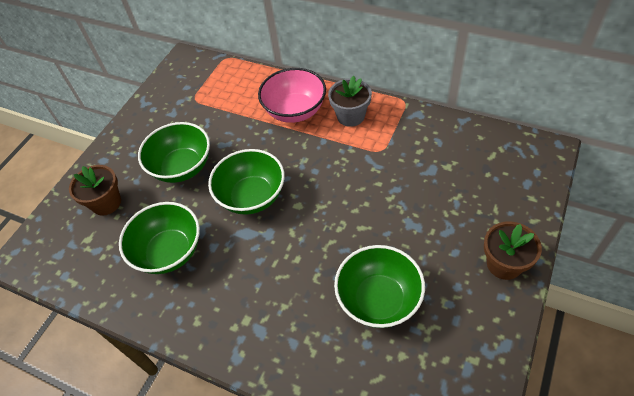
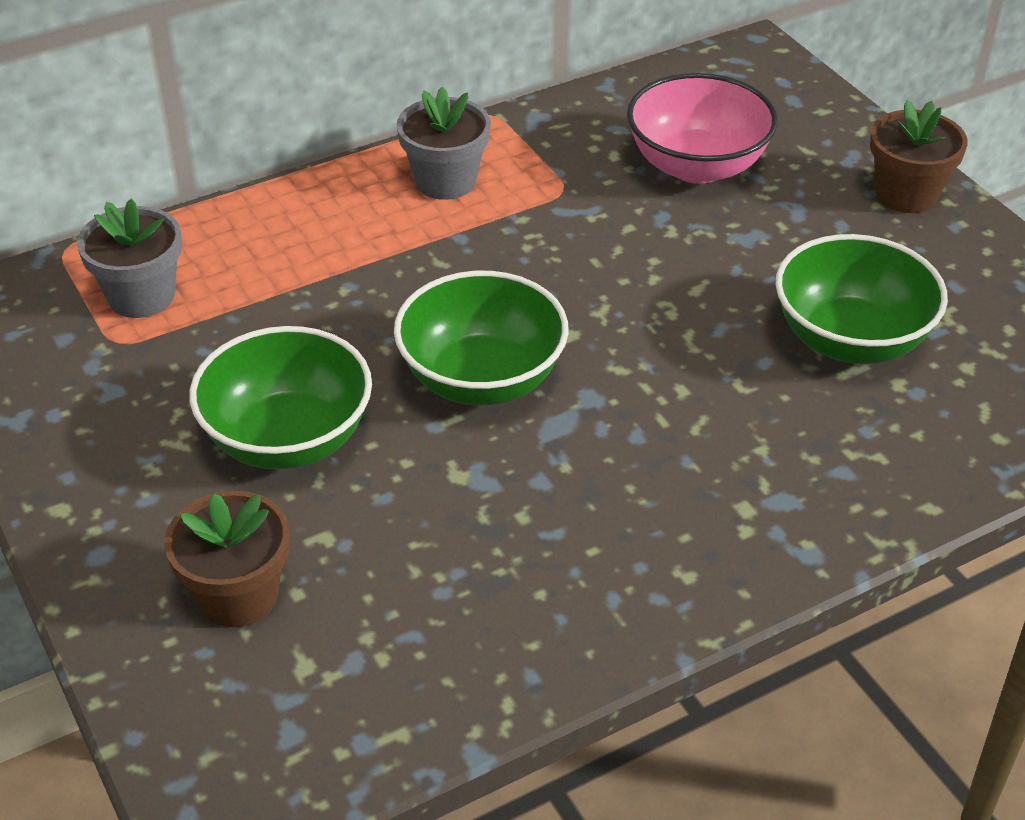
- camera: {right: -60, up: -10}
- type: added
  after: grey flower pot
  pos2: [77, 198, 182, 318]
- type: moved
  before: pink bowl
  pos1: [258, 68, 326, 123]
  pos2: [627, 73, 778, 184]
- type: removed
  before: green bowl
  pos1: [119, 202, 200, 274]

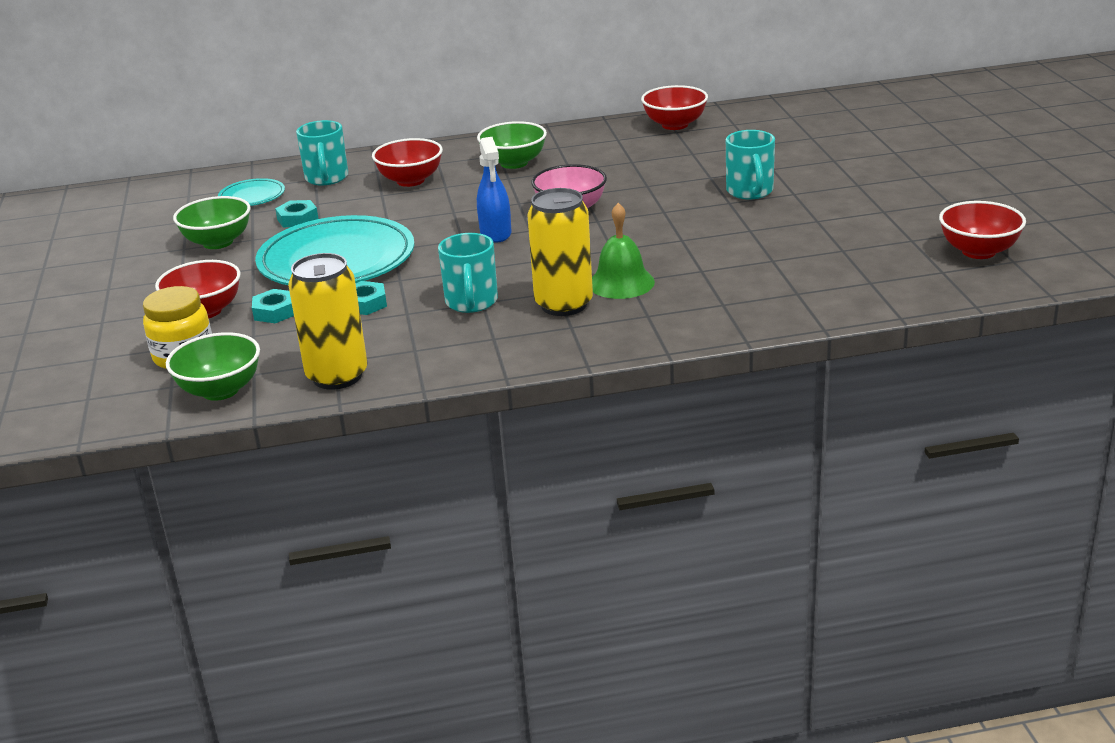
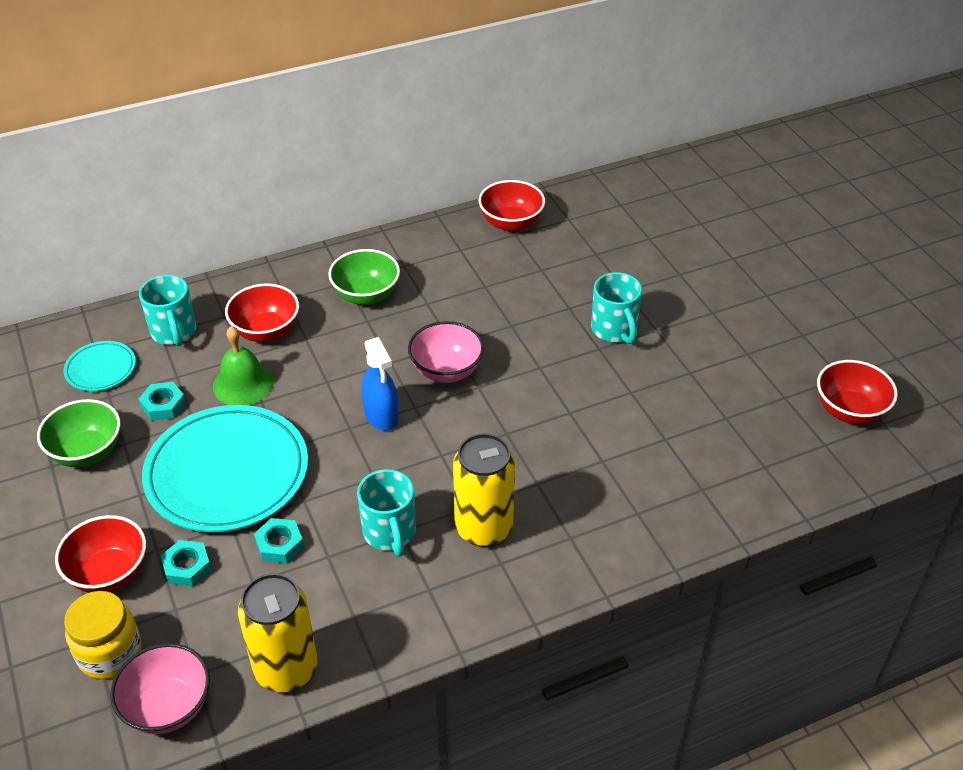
- camera: {right: -15, up: 15}
- type: recoloured
  before: green bowl
  after: pink bowl
  pos1: [166, 332, 260, 401]
  pos2: [110, 643, 210, 734]
- type: moved
  before: green bell
  pos1: [592, 203, 655, 299]
  pos2: [213, 326, 274, 405]

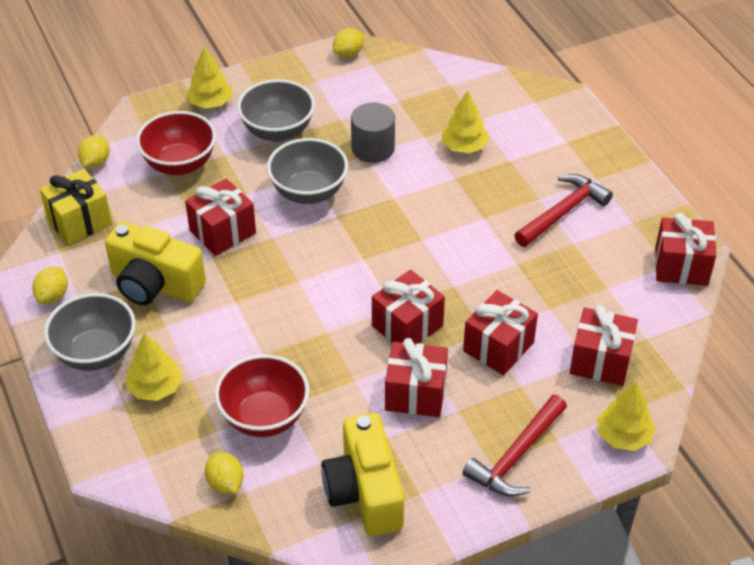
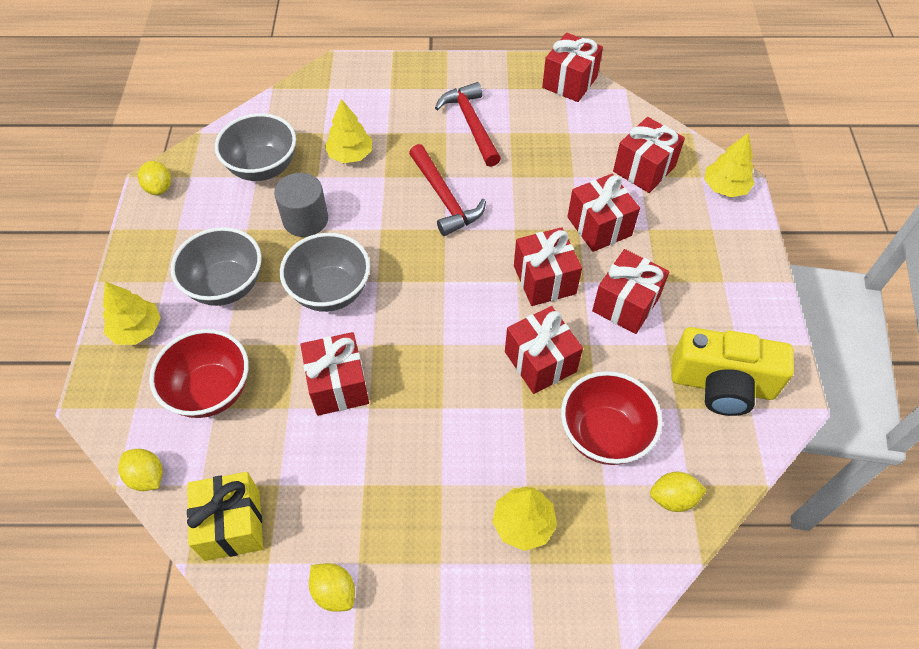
- camera: {right: -65, up: 10}
- type: moved
  before: grey bowl
  pos1: [44, 293, 136, 371]
  pos2: [215, 113, 296, 181]
- type: moved
  before: red hammer
  pos1: [462, 395, 567, 497]
  pos2: [409, 144, 486, 236]
- type: added
  after: red gift
  pos2: [505, 306, 583, 394]
- type: removed
  before: yellow camera
  pos1: [105, 221, 206, 305]

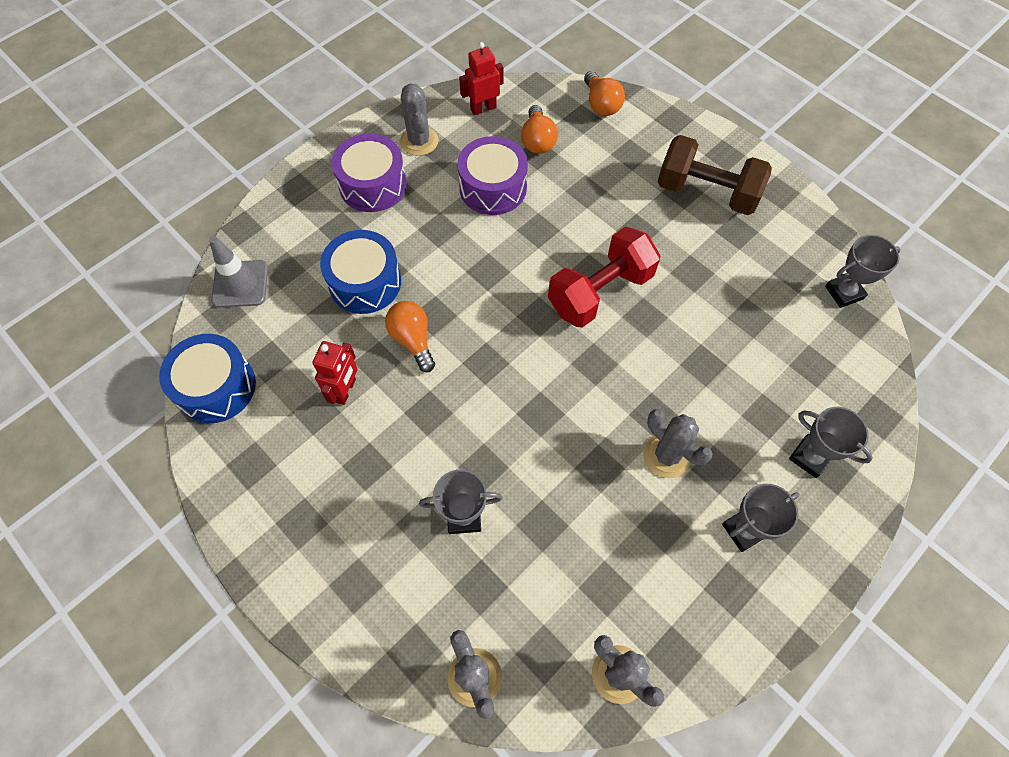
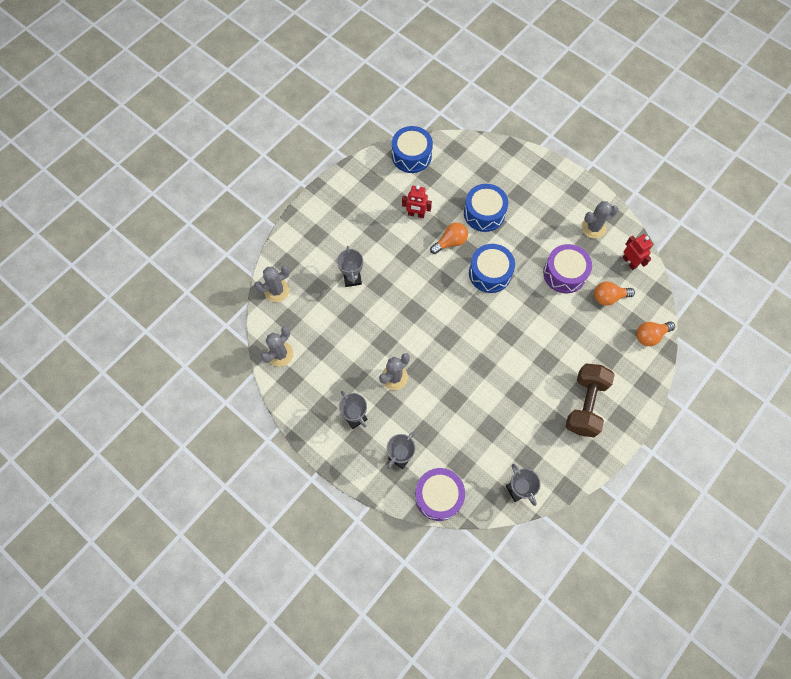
- camera: {right: 85, up: 5}
- type: moved
  before: purple drum
  pos1: [332, 133, 407, 212]
  pos2: [415, 468, 465, 521]
- type: added
  after: blue drum
  pos2: [469, 244, 515, 293]
- type: removed
  before: grey traffic cone
  pos1: [209, 236, 268, 308]
- type: removed
  before: red dumbbell
  pos1: [548, 227, 661, 328]

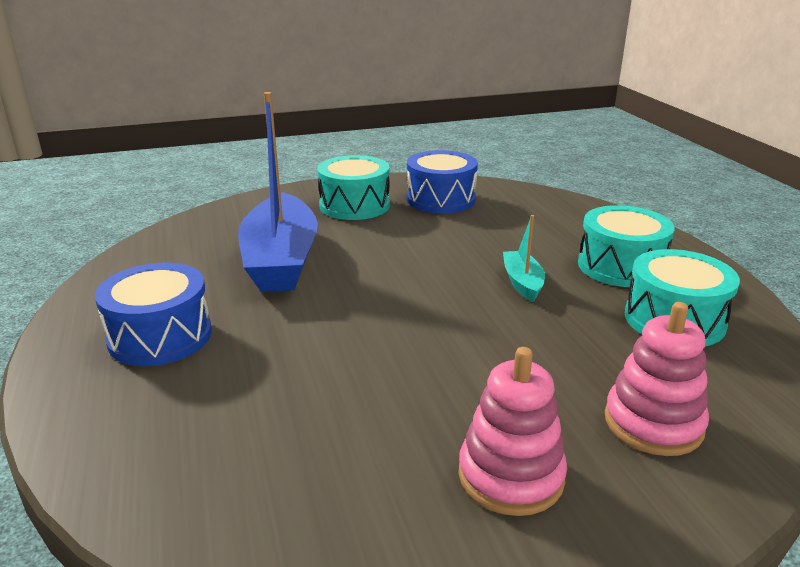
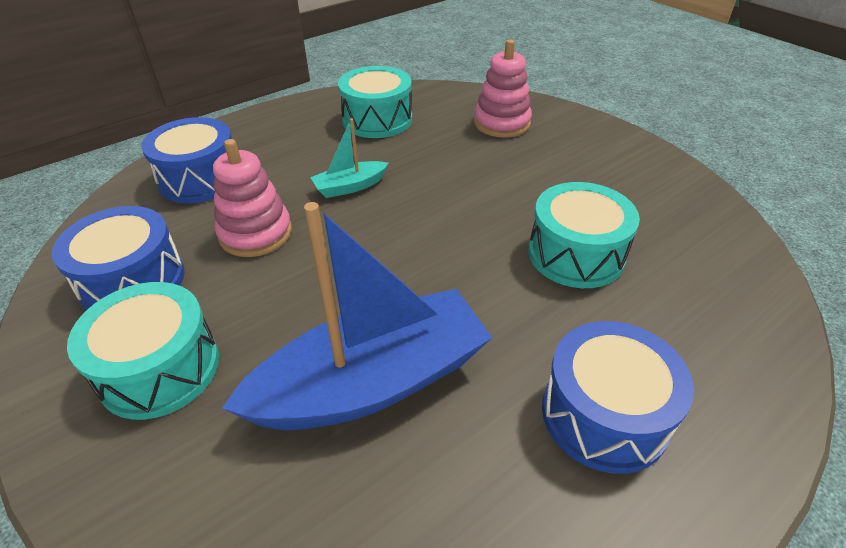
- camera: {right: -110, up: 15}
- type: added
  after: blue drum
  pos2: [141, 117, 232, 204]
- type: moved
  before: pink stacking toy
  pos1: [458, 347, 567, 516]
  pos2: [213, 139, 292, 257]
- type: moved
  before: turquoise drum
  pos1: [578, 205, 675, 287]
  pos2: [528, 182, 640, 288]

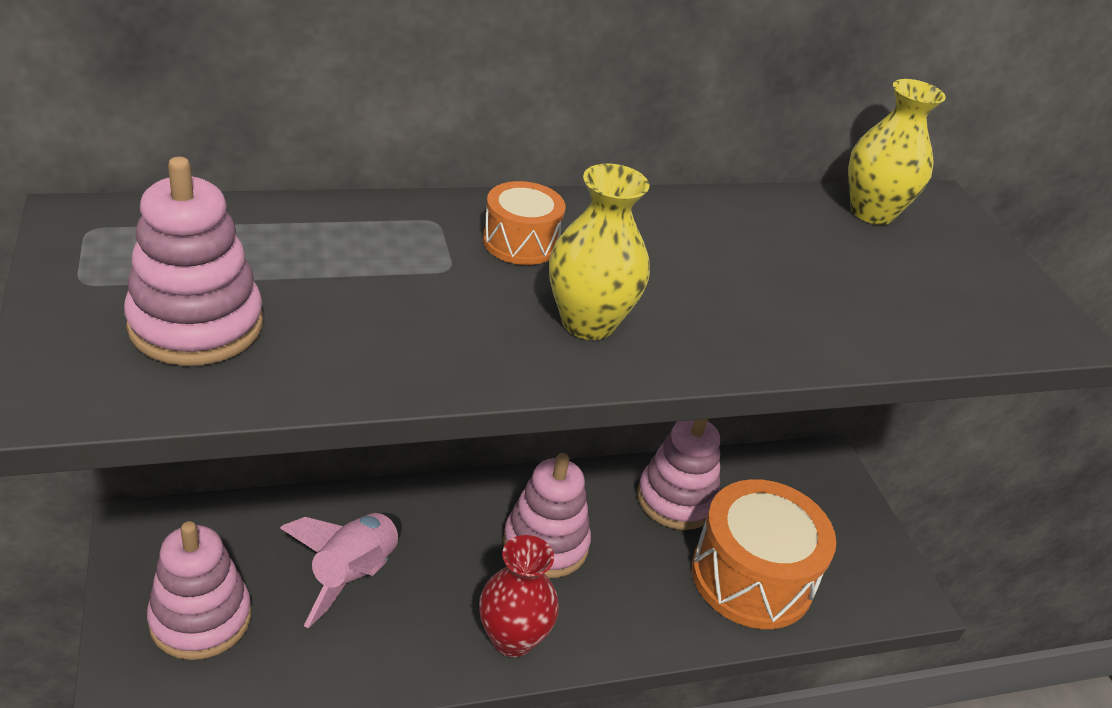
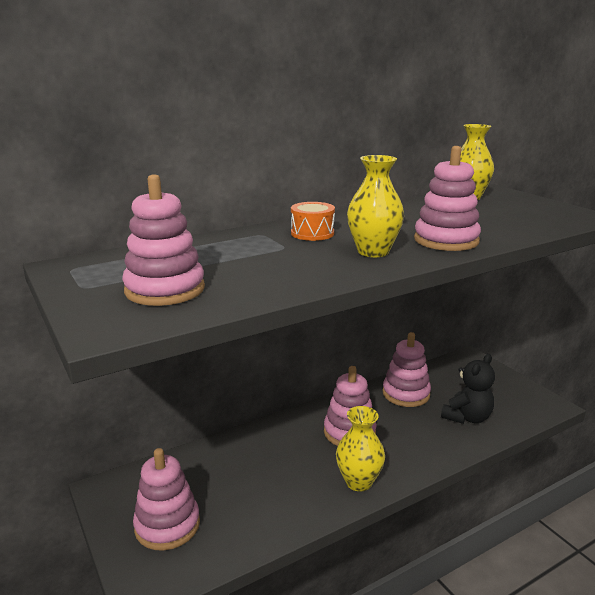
- camera: {right: -10, up: -15}
- type: recoloured
  before: red vase
  after: yellow vase
  pos1: [479, 535, 559, 657]
  pos2: [336, 406, 385, 491]
- type: added
  after: pink stacking toy
  pos2: [414, 146, 481, 251]
- type: replaced
  before: orange drum
  after: black teddy bear
  pos1: [692, 479, 836, 629]
  pos2: [441, 354, 495, 424]
- type: removed
  before: pink rocket
  pos1: [280, 513, 402, 628]

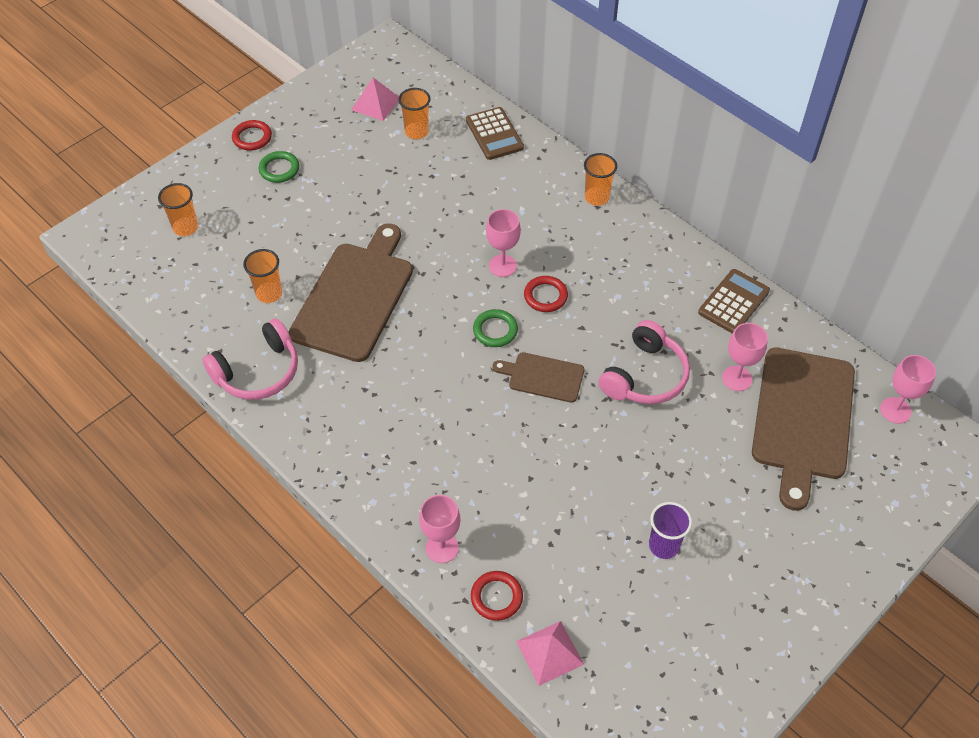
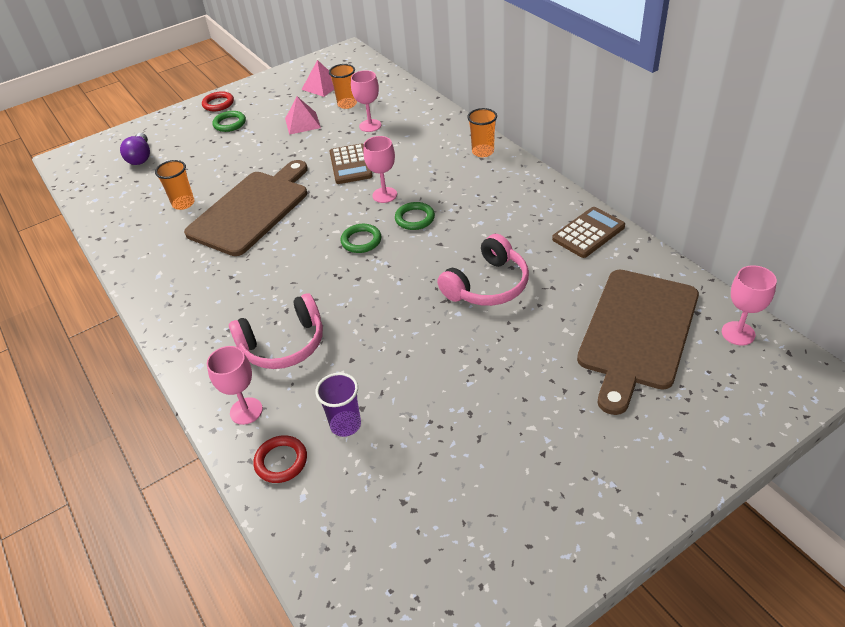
- camera: {right: 15, up: -10}
- type: replaced
  before: orange cup
  after: purple light bulb
  pos1: [158, 183, 198, 236]
  pos2: [120, 133, 150, 165]
- type: moved
  before: pink headphones
  pos1: [202, 318, 298, 400]
  pos2: [229, 293, 323, 369]
- type: moved
  before: pink pyramid
  pos1: [516, 621, 584, 686]
  pos2: [285, 97, 321, 135]
- type: moved
  before: purple cup
  pos1: [649, 502, 692, 559]
  pos2: [315, 373, 361, 437]
- type: moved
  before: brown calculator
  pos1: [466, 107, 524, 160]
  pos2: [330, 143, 373, 184]
- type: moved
  before: pink goblet
  pos1: [722, 323, 768, 391]
  pos2: [351, 70, 381, 132]
- type: recoloured
  before: red ring
  after: green ring
  pos1: [524, 276, 568, 312]
  pos2: [395, 202, 435, 230]
- type: removed
  before: brown cutting board
  pos1: [493, 352, 584, 403]

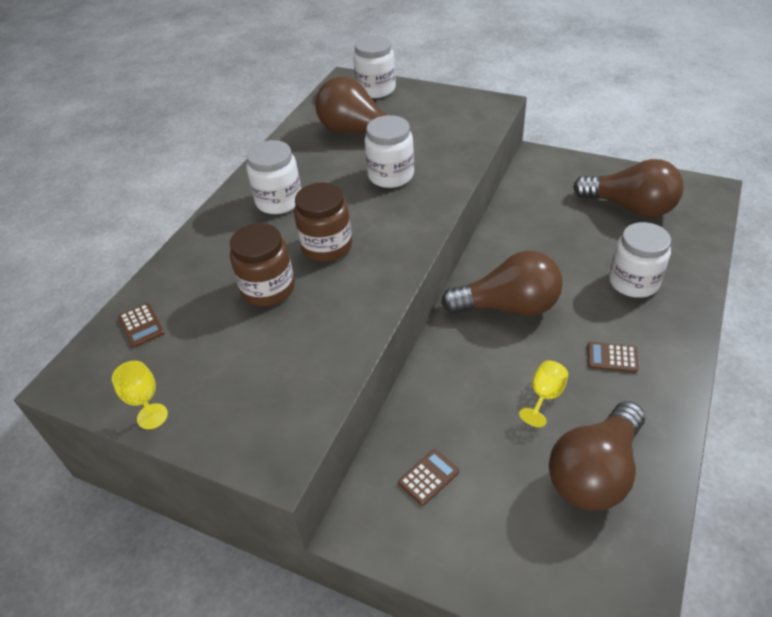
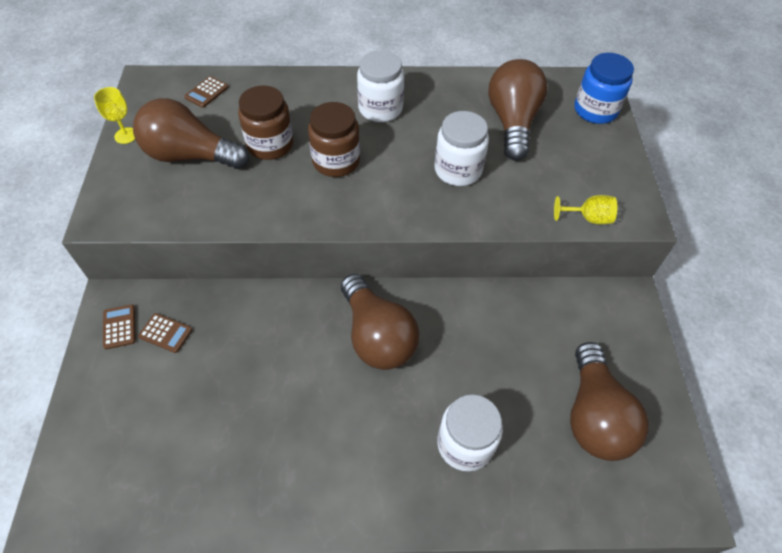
- camera: {right: 60, up: 10}
- type: moved
  before: brown calculator
  pos1: [587, 342, 639, 373]
  pos2: [103, 304, 136, 349]
- type: moved
  before: brown light bulb
  pos1: [549, 401, 645, 511]
  pos2: [133, 98, 249, 169]
- type: moved
  before: yellow goblet
  pos1: [519, 361, 568, 427]
  pos2: [554, 195, 617, 224]
- type: recoloured
  before: white jar
  after: blue jar
  pos1: [353, 36, 396, 98]
  pos2: [574, 53, 634, 124]

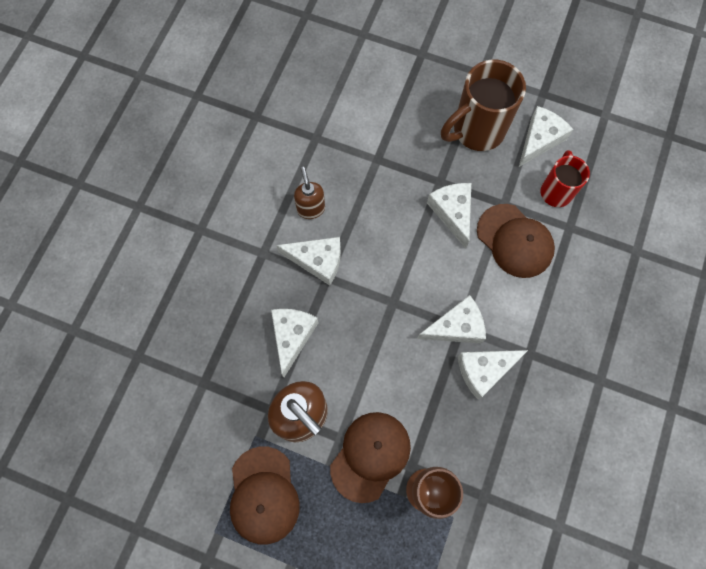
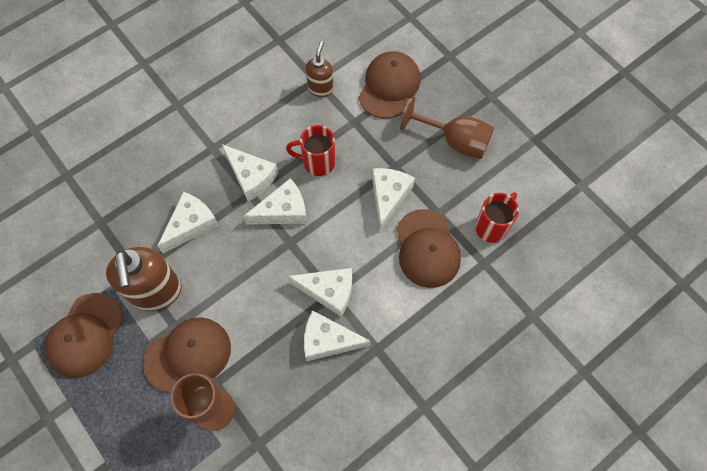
- camera: {right: 30, up: -5}
- type: moved
  before: white cheese
  pos1: [519, 106, 573, 167]
  pos2: [243, 178, 307, 225]
- type: added
  after: red mug
  pos2: [286, 125, 335, 176]
- type: moved
  before: brown soap dispenser
  pos1: [294, 167, 325, 219]
  pos2: [306, 41, 333, 97]
- type: added
  after: brown cap
  pos2: [359, 51, 420, 119]
- type: replaced
  before: brown mug
  after: brown goblet
  pos1: [441, 60, 526, 151]
  pos2: [400, 96, 494, 159]

